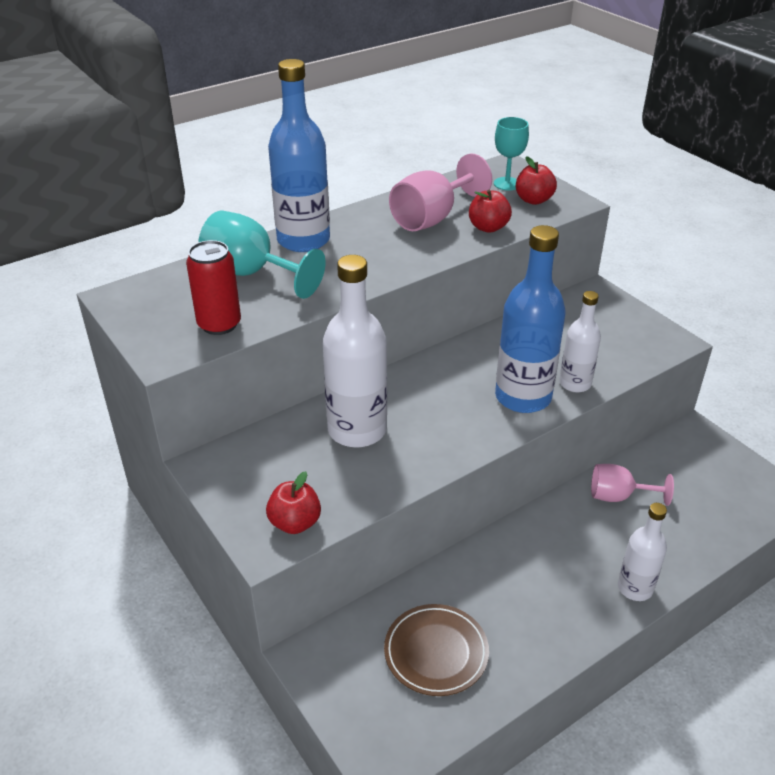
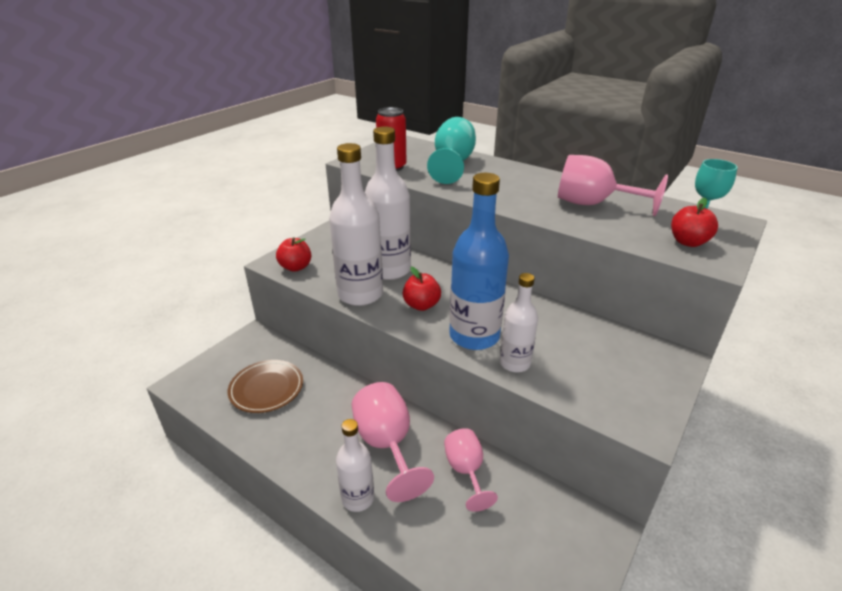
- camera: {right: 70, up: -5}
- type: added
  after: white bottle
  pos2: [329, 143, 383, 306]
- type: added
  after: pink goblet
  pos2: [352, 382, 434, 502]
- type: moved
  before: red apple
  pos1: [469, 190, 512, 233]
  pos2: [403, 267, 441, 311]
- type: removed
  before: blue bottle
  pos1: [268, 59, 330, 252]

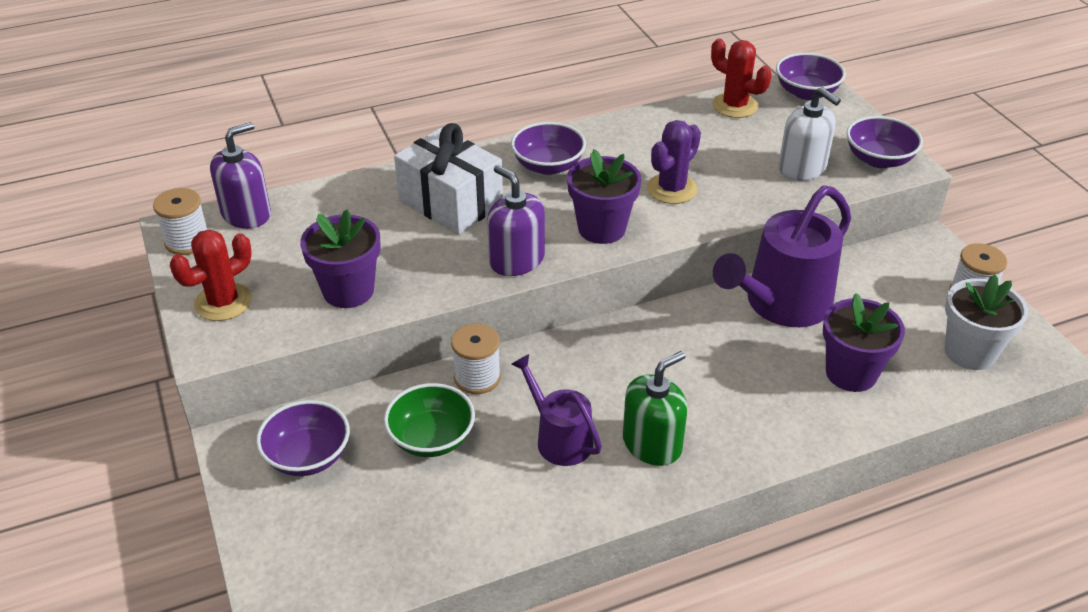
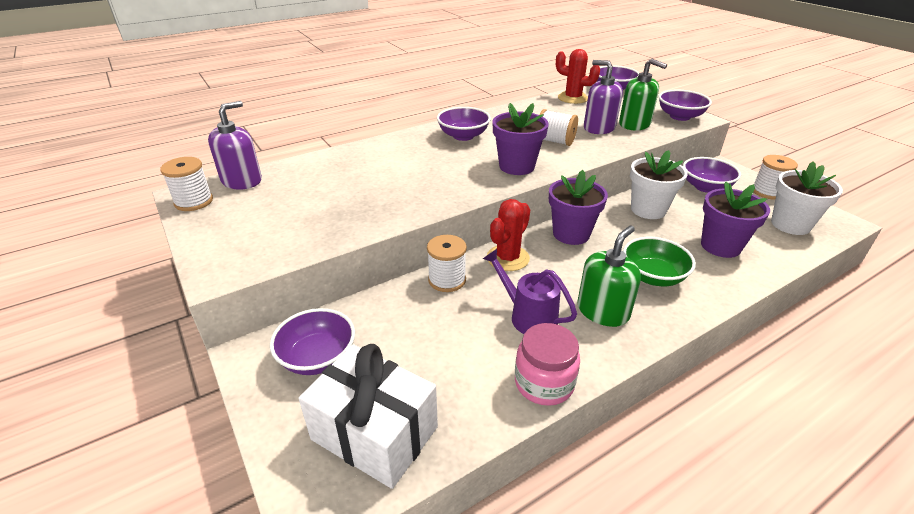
- camera: {right: -10, up: -5}
- type: moved
  before: white gift
  pos1: [394, 123, 503, 234]
  pos2: [299, 344, 438, 489]
- type: moved
  before: red cactus
  pos1: [170, 229, 252, 321]
  pos2: [487, 199, 530, 271]
- type: added
  after: pink jar
  pos2: [515, 323, 580, 406]
- type: replaced
  before: purple cactus
  after: white spool
  pos1: [647, 120, 701, 204]
  pos2: [539, 109, 578, 146]
- type: moved
  before: purple flower pot
  pos1: [300, 209, 381, 308]
  pos2: [549, 170, 608, 245]
- type: moved
  before: purple soap dispenser
  pos1: [487, 165, 545, 276]
  pos2: [584, 60, 623, 134]
- type: recoloured
  before: white soap dispenser
  after: green soap dispenser
  pos1: [779, 87, 841, 181]
  pos2: [619, 58, 667, 130]
- type: moved
  before: green bowl
  pos1: [384, 383, 475, 457]
  pos2: [623, 237, 696, 286]
- type: replaced
  before: purple watering can
  after: white flower pot
  pos1: [713, 185, 851, 327]
  pos2: [630, 150, 688, 219]
- type: added
  after: purple bowl
  pos2: [683, 157, 741, 193]

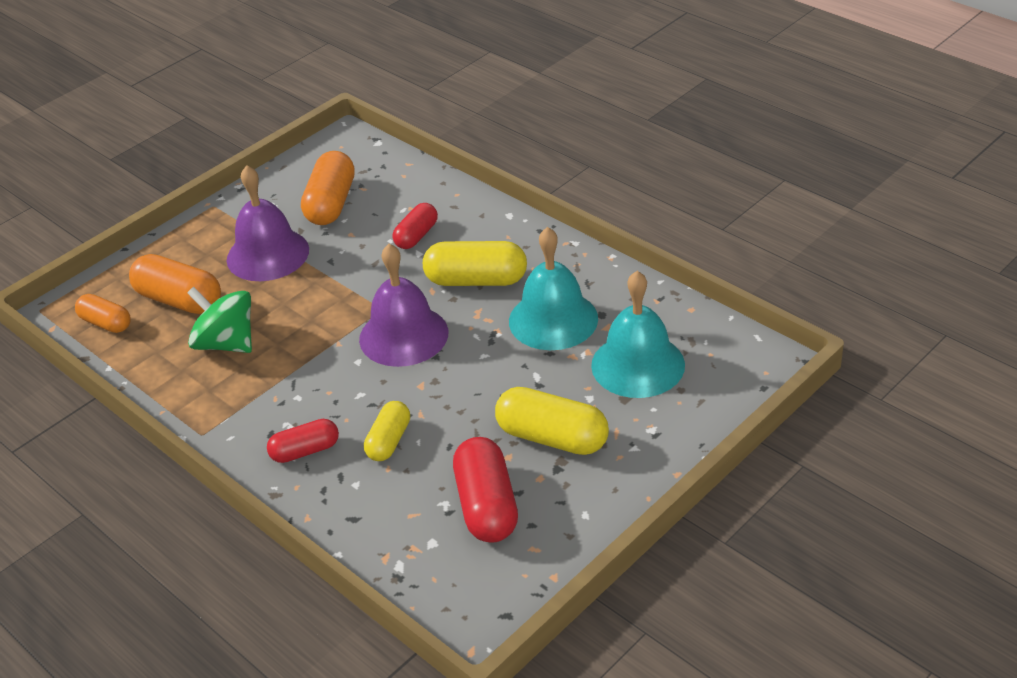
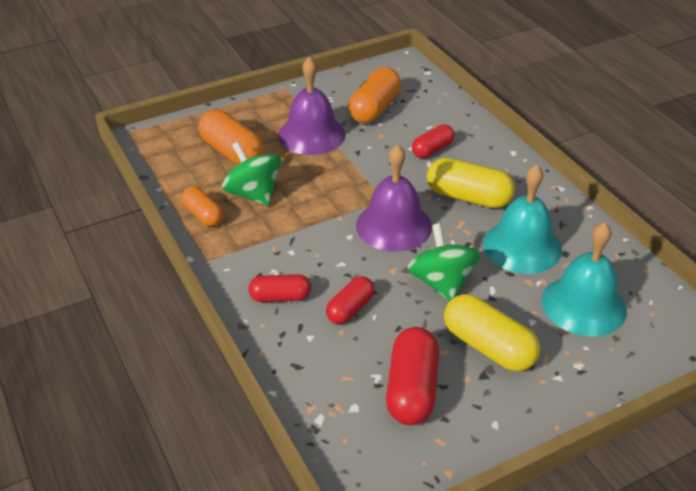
- camera: {right: 15, up: 0}
- type: moved
  before: orange capsule
  pos1: [75, 294, 131, 333]
  pos2: [181, 186, 223, 226]
- type: recoloured
  before: yellow capsule
  after: red capsule
  pos1: [364, 401, 410, 461]
  pos2: [326, 276, 375, 324]
- type: added
  after: green spinning top
  pos2: [407, 223, 480, 301]

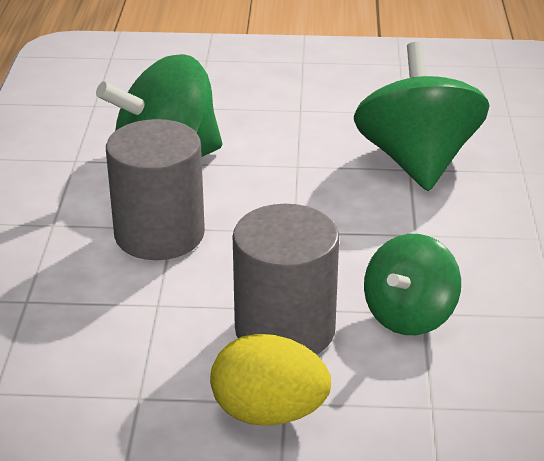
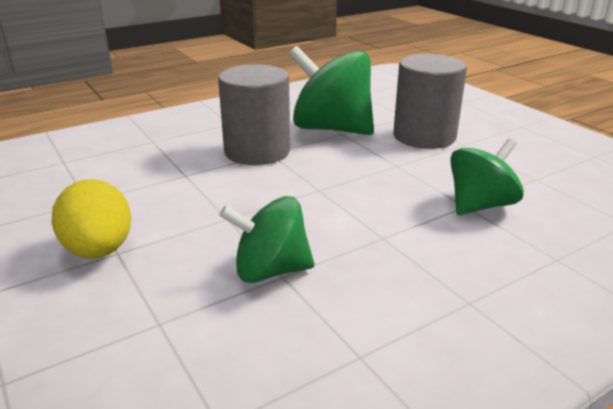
- camera: {right: 55, up: -5}
- type: moved
  before: grey cylinder
  pos1: [233, 204, 339, 355]
  pos2: [393, 54, 467, 149]
- type: resized
  before: green spinning top
  pos1: [354, 42, 490, 191]
  pos2: [450, 138, 524, 215]
  scale: 0.63

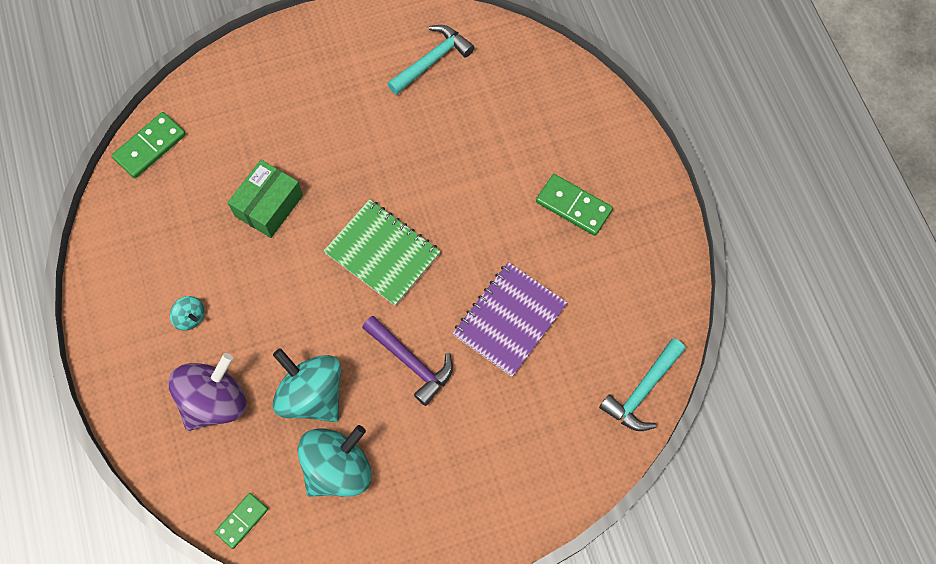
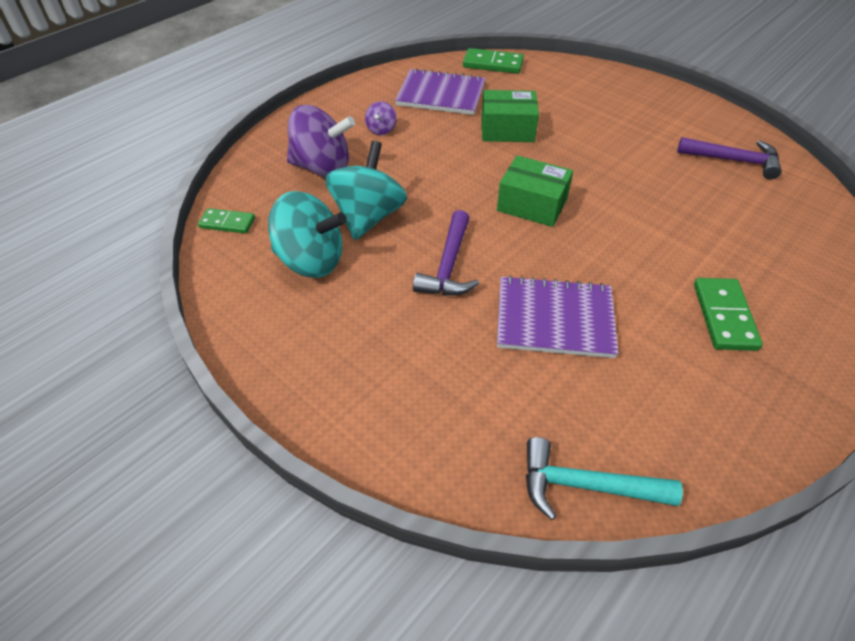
- camera: {right: 60, up: -20}
- type: recoloured
  before: turquoise spinning top
  after: purple spinning top
  pos1: [170, 296, 204, 331]
  pos2: [365, 101, 397, 135]
- type: added
  after: purple notebook
  pos2: [395, 68, 485, 115]
- type: replaced
  before: green notebook
  after: green box
  pos1: [324, 199, 441, 306]
  pos2: [497, 155, 573, 227]
- type: recoloured
  before: turquoise hammer
  after: purple hammer
  pos1: [387, 25, 475, 95]
  pos2: [677, 137, 782, 179]

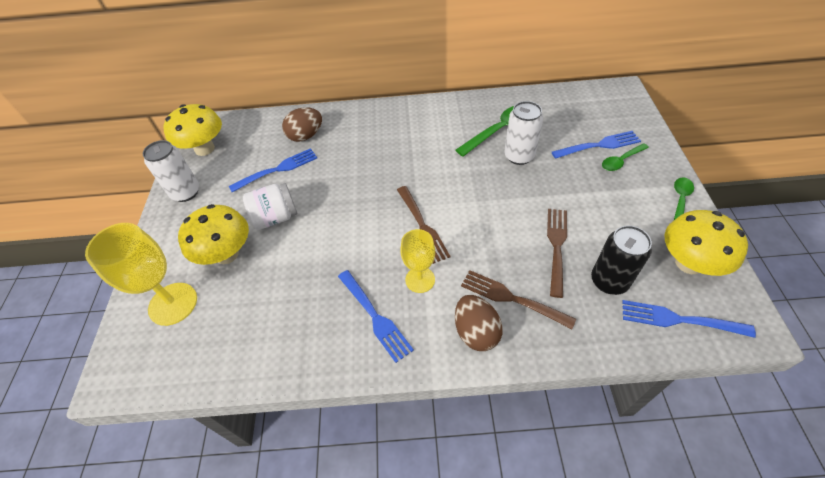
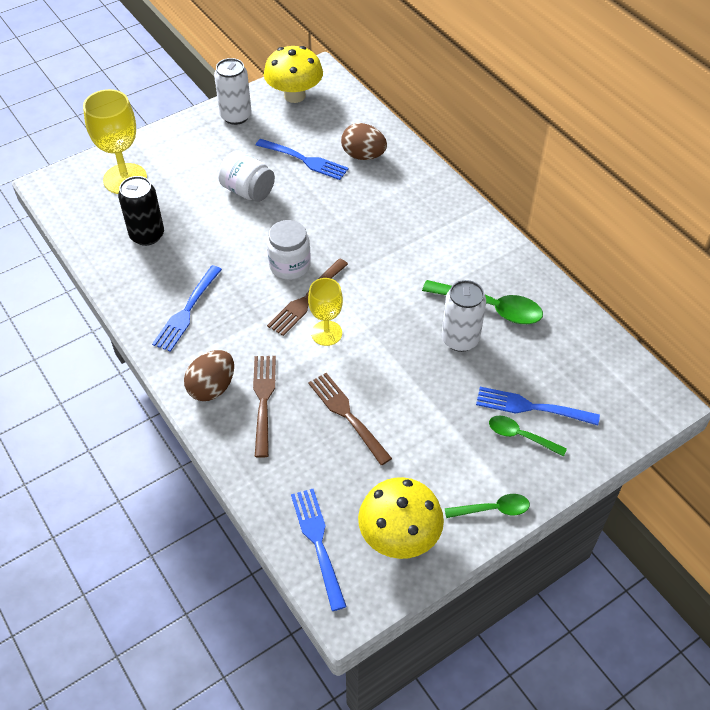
- camera: {right: 55, up: 0}
- type: moved
  before: black can
  pos1: [591, 225, 652, 295]
  pos2: [118, 176, 164, 246]
- type: added
  after: white jar
  pos2: [267, 220, 311, 280]
- type: moved
  before: yellow goblet
  pos1: [400, 229, 435, 293]
  pos2: [308, 278, 343, 346]
- type: turned
  before: brown fork
  pos1: [547, 209, 567, 298]
  pos2: [308, 373, 392, 465]
  turn: -105
- type: turned
  before: blue fork
  pos1: [552, 131, 641, 159]
  pos2: [476, 387, 600, 425]
  turn: 150
- type: removed
  before: yellow mushroom
  pos1: [178, 204, 249, 265]

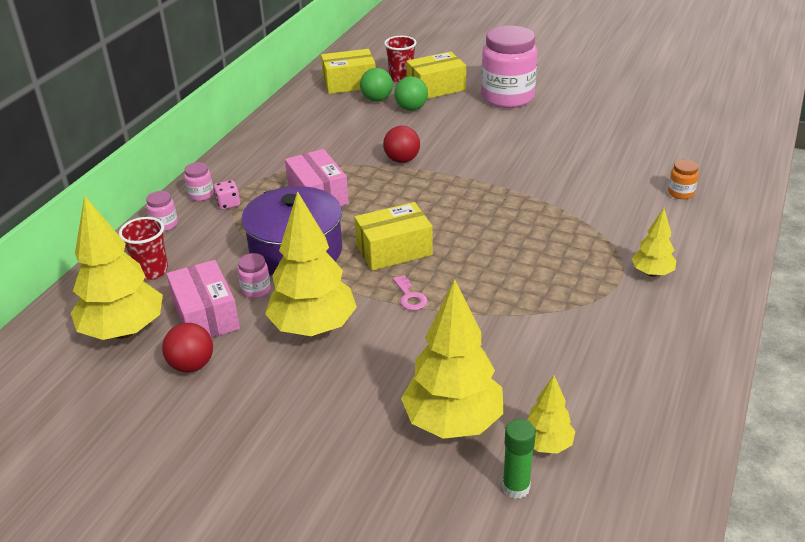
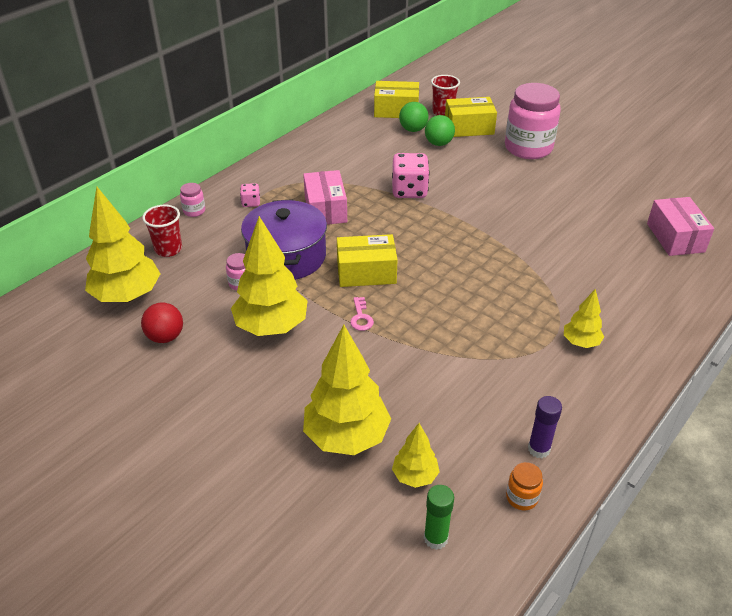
- camera: {right: 15, up: 5}
- type: replaced
  before: red ball
  after: pink dice
  pos1: [383, 126, 420, 163]
  pos2: [392, 153, 430, 198]
- type: moved
  before: green glue stick
  pos1: [502, 419, 536, 499]
  pos2: [424, 485, 454, 550]
- type: moved
  before: orange jar
  pos1: [668, 159, 699, 199]
  pos2: [506, 462, 543, 511]
- type: added
  after: purple glue stick
  pos2: [528, 396, 562, 458]
- type: moved
  before: pink box
  pos1: [167, 260, 240, 338]
  pos2: [647, 197, 714, 256]
- type: removed
  before: pink jar
  pos1: [184, 162, 214, 201]

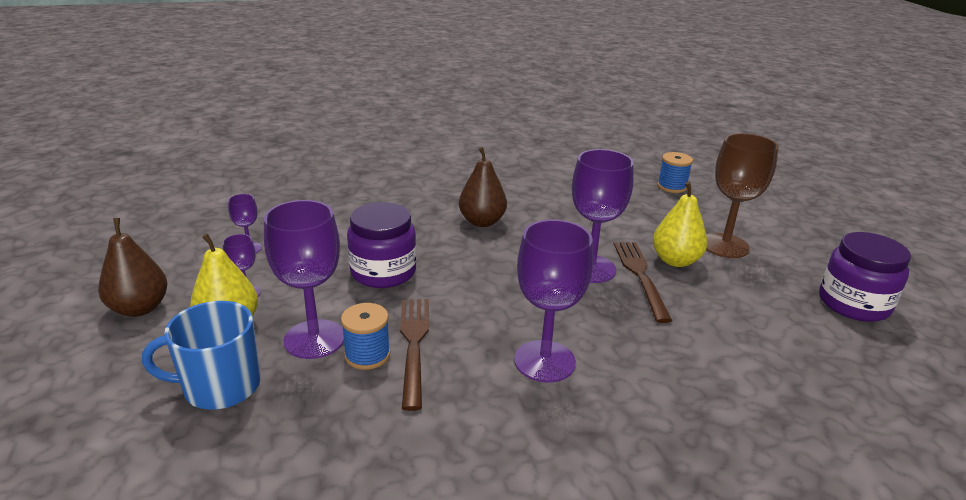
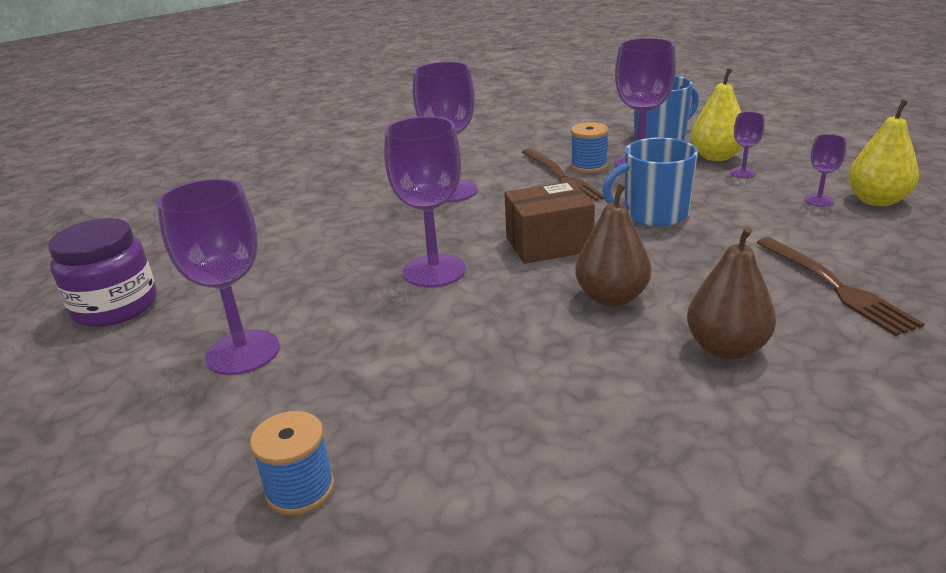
- camera: {right: 165, up: 0}
- type: recoloured
  before: brown goblet
  after: purple goblet
  pos1: [706, 133, 779, 258]
  pos2: [157, 179, 280, 375]
- type: added
  after: brown box
  pos2: [504, 181, 595, 264]
- type: replaced
  before: purple jar
  after: blue mug
  pos1: [347, 202, 417, 288]
  pos2: [602, 137, 698, 227]
- type: moved
  before: brown pear
  pos1: [98, 218, 168, 317]
  pos2: [687, 226, 776, 360]
- type: moved
  before: brown fork
  pos1: [614, 242, 672, 323]
  pos2: [756, 237, 924, 336]
- type: moved
  before: yellow pear
  pos1: [653, 182, 708, 267]
  pos2: [848, 99, 919, 206]

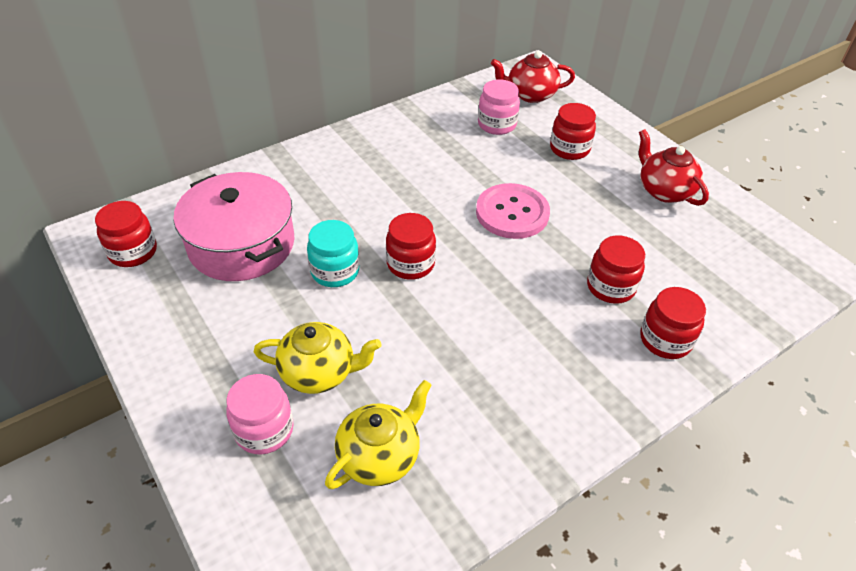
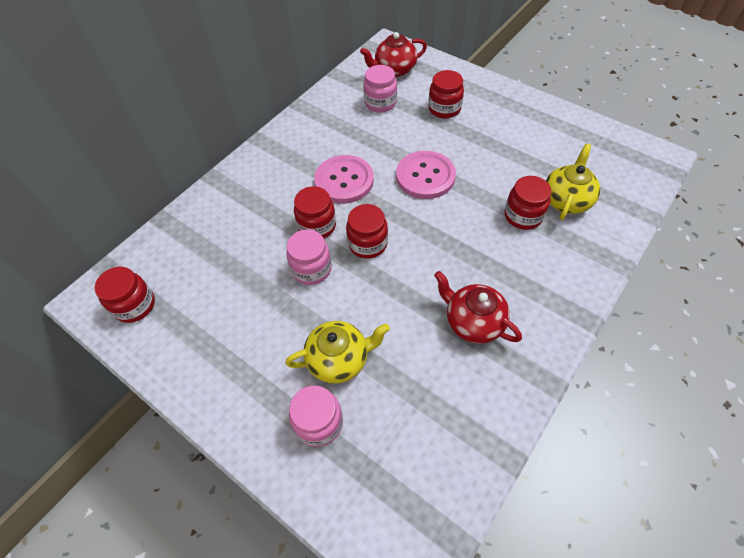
- camera: {right: -15, up: 10}
- type: recoloured
  before: turquoise jar
  after: pink jar
  pos1: [307, 220, 359, 287]
  pos2: [286, 229, 332, 285]
- type: moved
  before: red jar
  pos1: [640, 287, 706, 359]
  pos2: [294, 186, 336, 238]
- type: added
  after: pink button
  pos2: [314, 155, 374, 204]
- type: moved
  before: red teapot
  pos1: [639, 129, 709, 206]
  pos2: [434, 271, 522, 344]
- type: moved
  before: yellow teapot
  pos1: [325, 380, 432, 489]
  pos2: [546, 144, 600, 220]
- type: removed
  before: pink pot
  pos1: [174, 172, 295, 281]

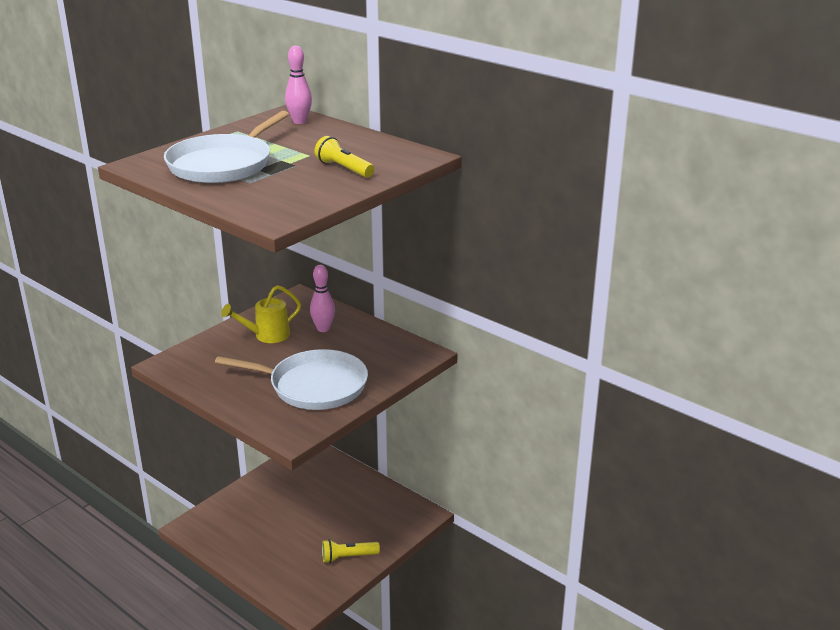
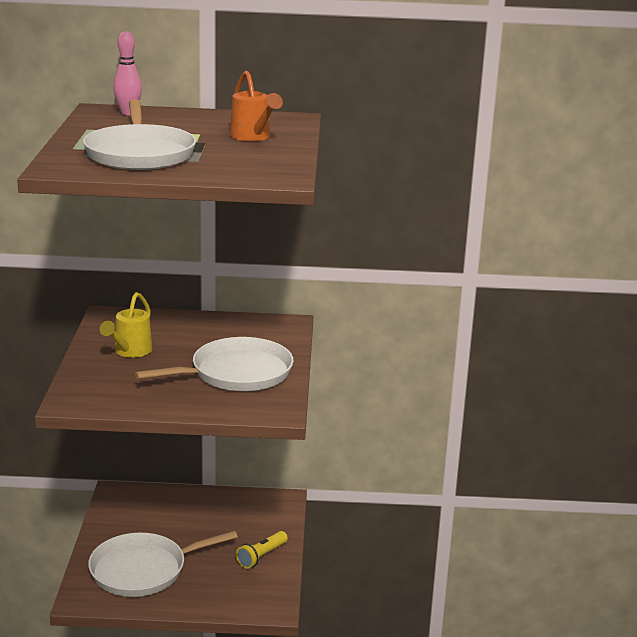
- camera: {right: -40, up: -5}
- type: added
  after: white pan
  pos2: [88, 531, 238, 597]
- type: replaced
  before: yellow flashlight
  after: orange watering can
  pos1: [315, 136, 374, 178]
  pos2: [230, 71, 283, 141]
- type: removed
  before: pink bowling pin
  pos1: [310, 265, 335, 332]

